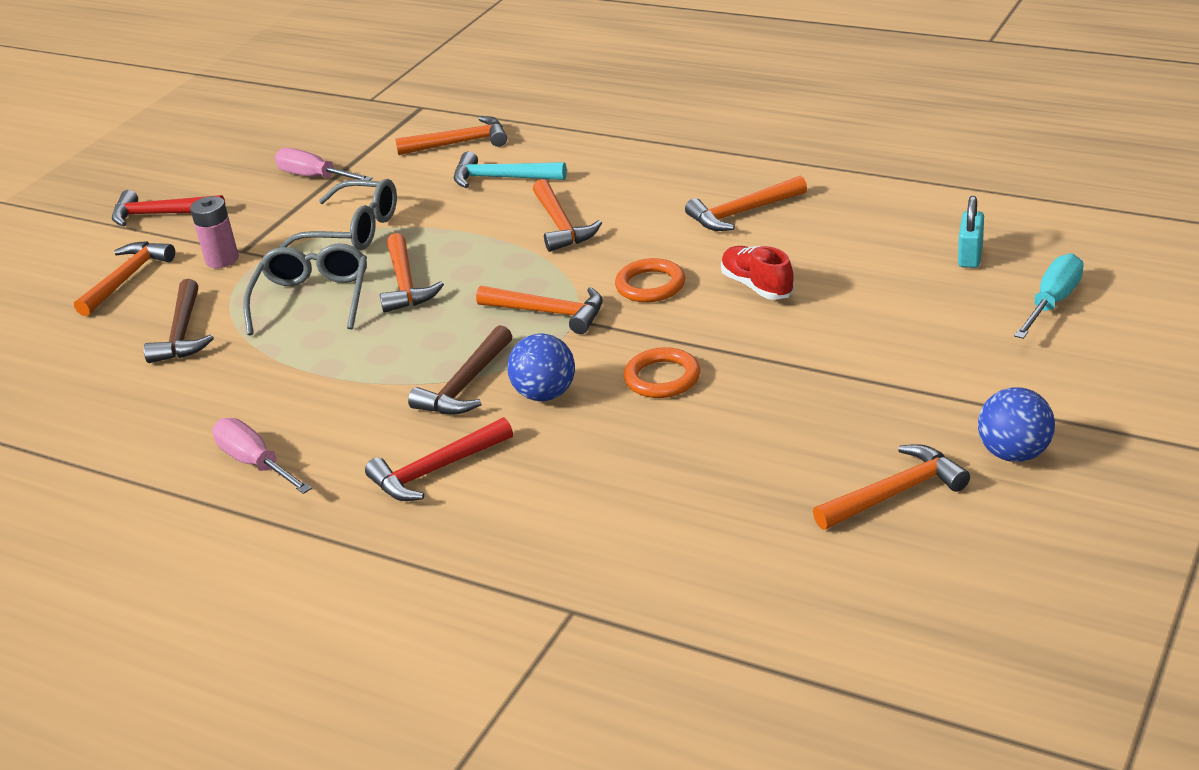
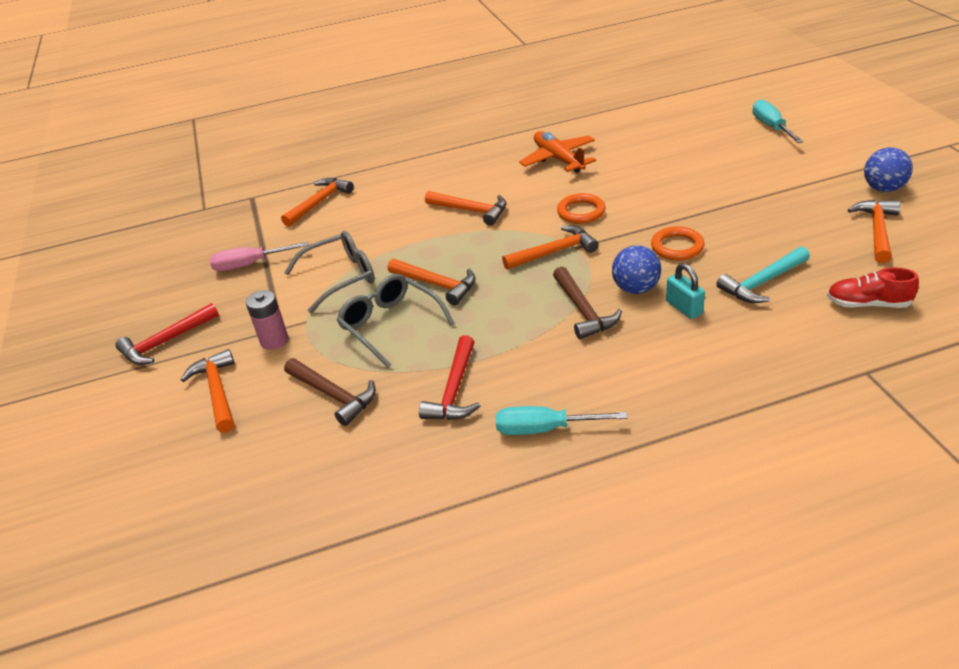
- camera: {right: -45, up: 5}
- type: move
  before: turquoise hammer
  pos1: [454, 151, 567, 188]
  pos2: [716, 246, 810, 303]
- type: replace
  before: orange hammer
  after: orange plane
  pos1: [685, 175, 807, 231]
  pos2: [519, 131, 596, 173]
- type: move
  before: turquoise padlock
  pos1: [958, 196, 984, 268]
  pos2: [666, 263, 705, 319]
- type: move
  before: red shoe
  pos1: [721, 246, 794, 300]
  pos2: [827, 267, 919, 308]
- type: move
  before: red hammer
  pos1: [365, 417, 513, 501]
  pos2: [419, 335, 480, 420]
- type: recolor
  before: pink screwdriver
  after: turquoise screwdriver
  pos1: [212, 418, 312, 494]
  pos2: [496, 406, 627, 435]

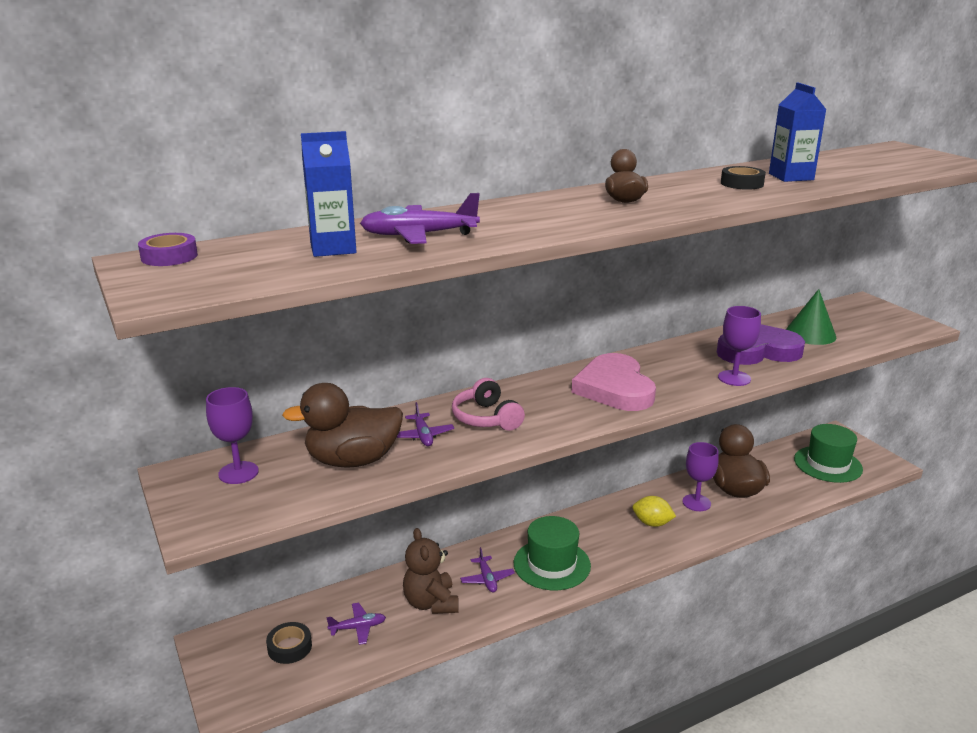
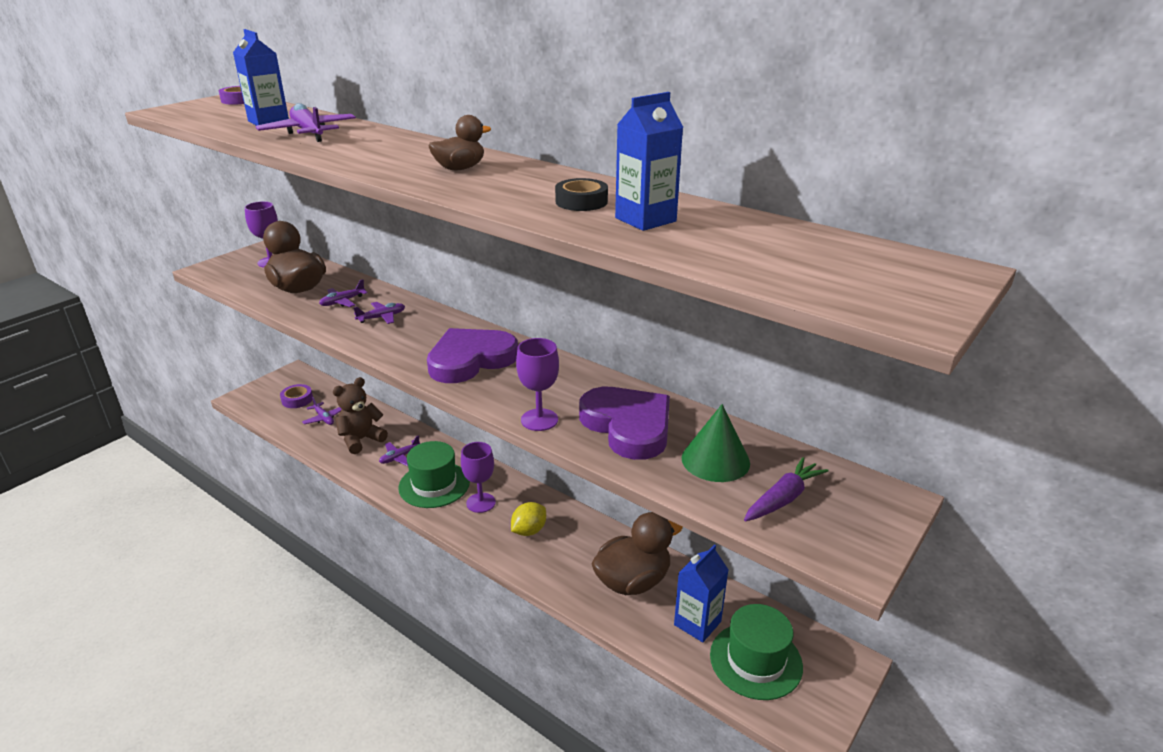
- camera: {right: 65, up: 5}
- type: recolor
  before: pink heart
  after: purple heart
  pos1: [571, 353, 656, 411]
  pos2: [427, 328, 518, 383]
- type: replace
  before: pink headphones
  after: purple plane
  pos1: [452, 378, 525, 431]
  pos2: [353, 302, 405, 324]
- type: move
  before: purple goblet
  pos1: [682, 442, 719, 511]
  pos2: [461, 442, 496, 513]
- type: rotate
  before: yellow lemon
  pos1: [632, 496, 676, 527]
  pos2: [511, 502, 546, 536]
  turn: 45
- type: recolor
  before: black tape
  after: purple tape
  pos1: [266, 622, 312, 664]
  pos2: [280, 384, 313, 408]
- type: insert
  after: purple carrot
  pos2: [744, 457, 829, 521]
- type: insert
  after: blue carton
  pos2: [674, 544, 728, 642]

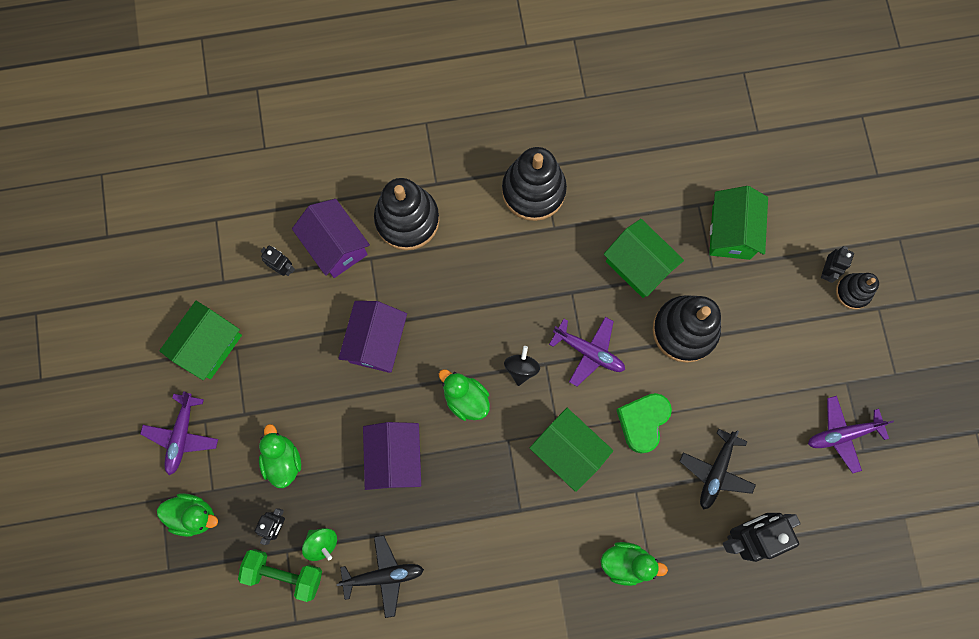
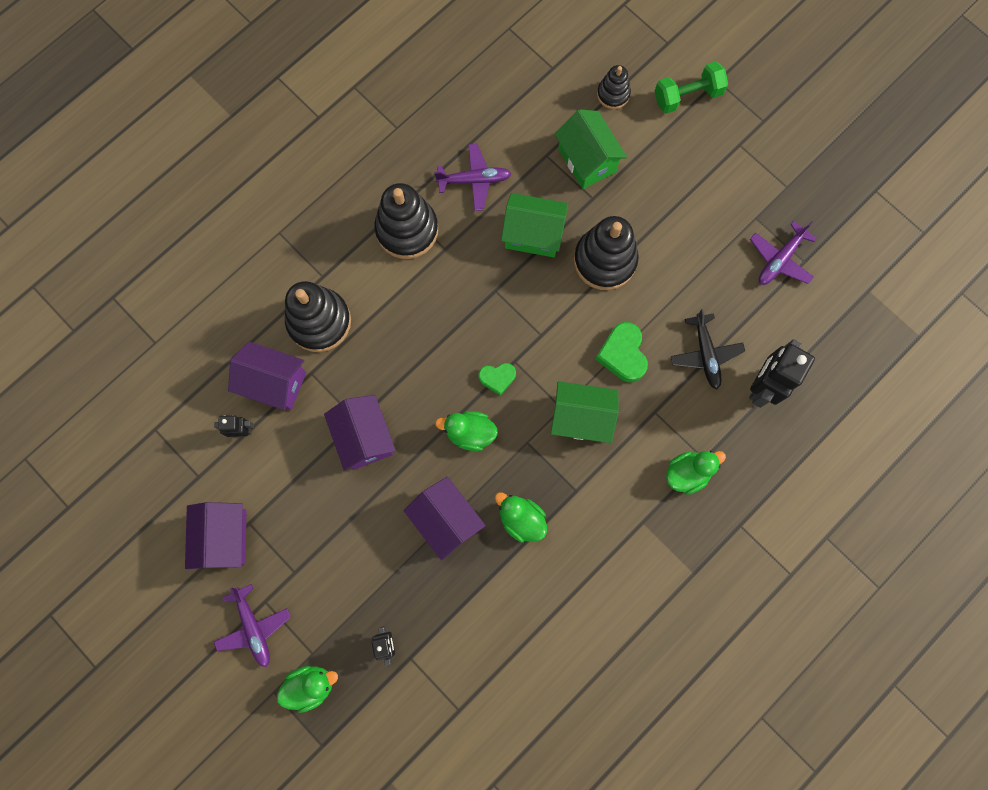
- camera: {right: -35, up: 0}
- type: delete
  before: black robot
  pos1: [821, 246, 854, 283]
- type: move
  before: black stacking toy
  pos1: [836, 273, 879, 309]
  pos2: [597, 65, 631, 109]
- type: recolor
  before: green house
  after: purple house
  pos1: [159, 301, 242, 380]
  pos2: [185, 502, 246, 569]
- type: move
  before: purple plane
  pos1: [549, 317, 625, 386]
  pos2: [434, 144, 512, 211]
- type: replace
  before: black spinning top
  after: green heart
  pos1: [504, 346, 540, 386]
  pos2: [479, 363, 516, 396]
- type: move
  before: green duck
  pos1: [259, 424, 301, 488]
  pos2: [495, 492, 547, 543]
- type: delete
  before: green spinning top
  pos1: [302, 528, 337, 561]
- type: delete
  before: black plane
  pos1: [336, 535, 424, 618]
- type: move
  before: green dumbbell
  pos1: [238, 549, 322, 602]
  pos2: [655, 61, 728, 114]

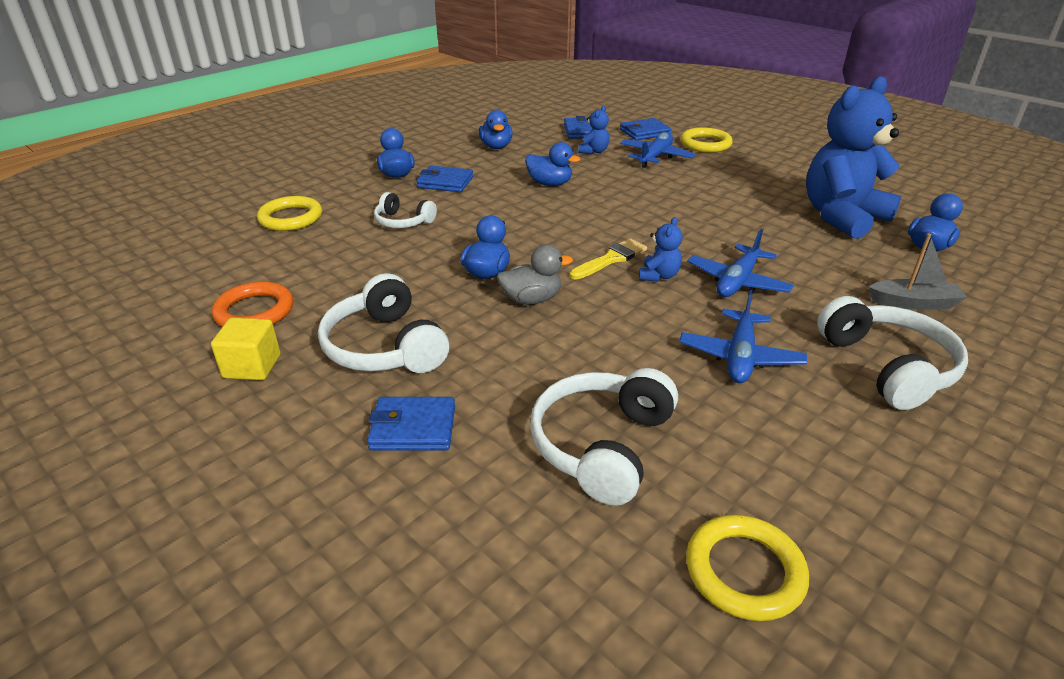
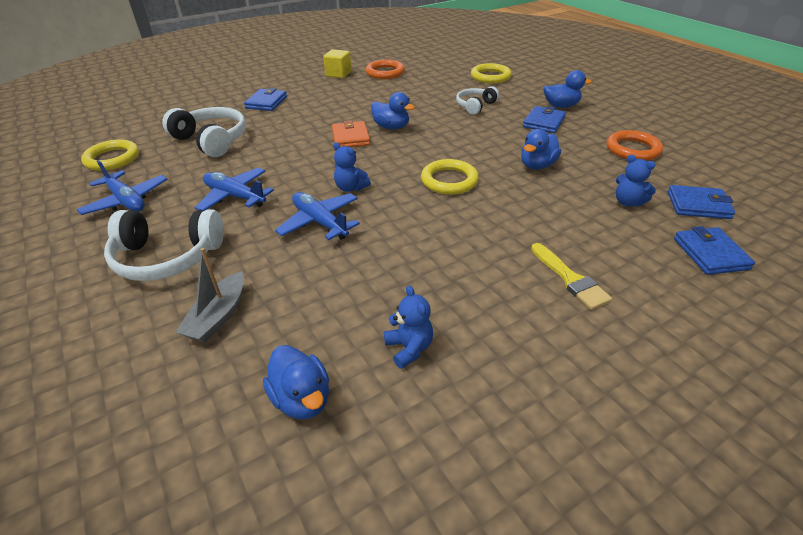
- camera: {right: 105, up: 5}
- type: resize
  before: blue teddy bear
  pos1: [806, 76, 901, 239]
  pos2: [384, 285, 433, 369]
  scale: 0.41
- type: replace
  before: blue duck
  after: orange ring
  pos1: [479, 110, 513, 149]
  pos2: [607, 130, 663, 161]
- type: move
  before: yellow ring
  pos1: [680, 127, 733, 153]
  pos2: [421, 159, 479, 195]
- type: move
  before: blue plane
  pos1: [620, 132, 696, 168]
  pos2: [77, 160, 168, 215]
- type: move
  before: yellow brush
  pos1: [570, 238, 647, 280]
  pos2: [531, 243, 612, 310]
- type: replace
  before: grey duck
  after: orange wallet
  pos1: [497, 245, 573, 305]
  pos2: [332, 120, 370, 147]
- type: delete
  before: white headphones
  pos1: [318, 273, 449, 373]

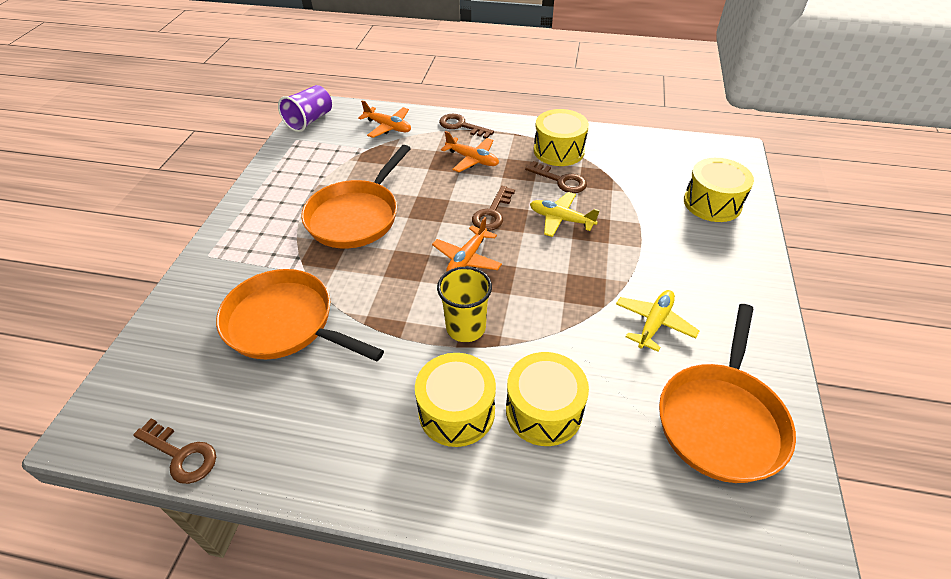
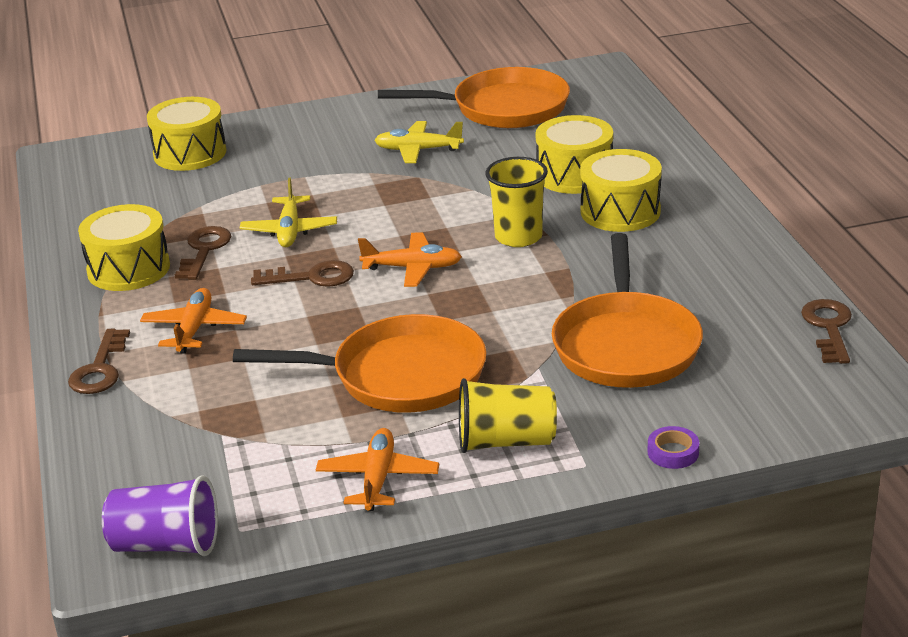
- camera: {right: -115, up: -15}
- type: move
  before: orange plane
  pos1: [358, 100, 411, 138]
  pos2: [316, 428, 439, 511]
- type: insert
  after: yellow cup
  pos2: [459, 378, 557, 453]
- type: insert
  after: purple tape
  pos2: [648, 426, 699, 469]

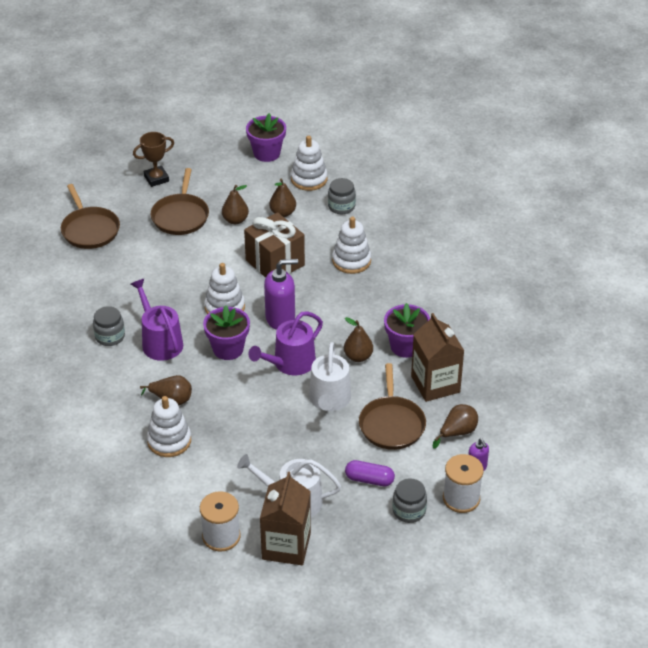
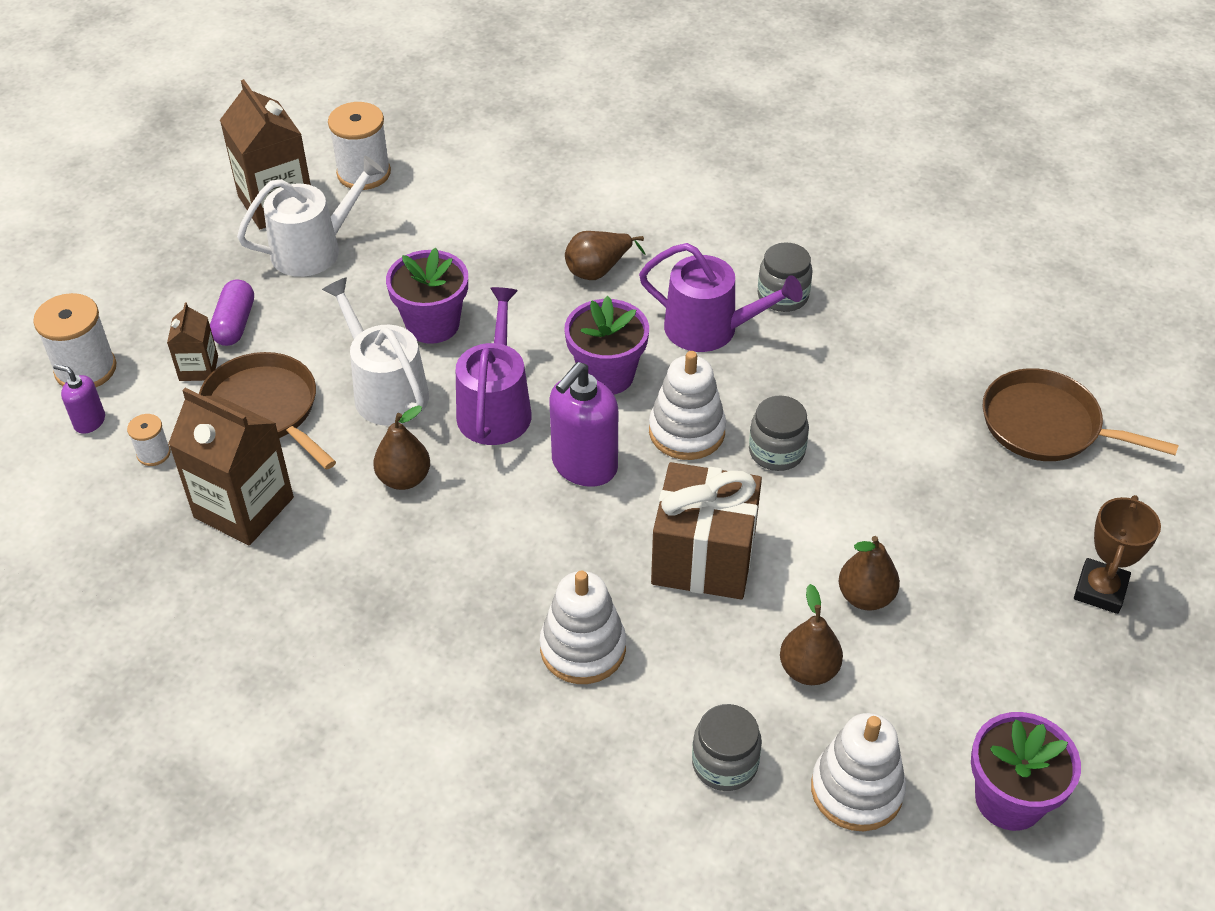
- camera: {right: 140, up: 5}
- type: delete
  before: brown pan
  pos1: [151, 168, 209, 235]
- type: move
  before: purple flower pot
  pos1: [384, 303, 430, 358]
  pos2: [386, 248, 468, 344]
- type: delete
  before: white stacking toy
  pos1: [147, 396, 191, 457]
- type: replace
  before: brown pear
  after: white spool
  pos1: [433, 404, 478, 449]
  pos2: [127, 414, 171, 466]
- type: rotate
  before: purple capsule
  pos1: [345, 460, 395, 486]
  pos2: [210, 279, 254, 346]
  turn: -60
- type: move
  before: grey jar
  pos1: [392, 478, 427, 523]
  pos2: [749, 395, 809, 471]
- type: insert
  after: brown carton
  pos2: [167, 302, 218, 381]

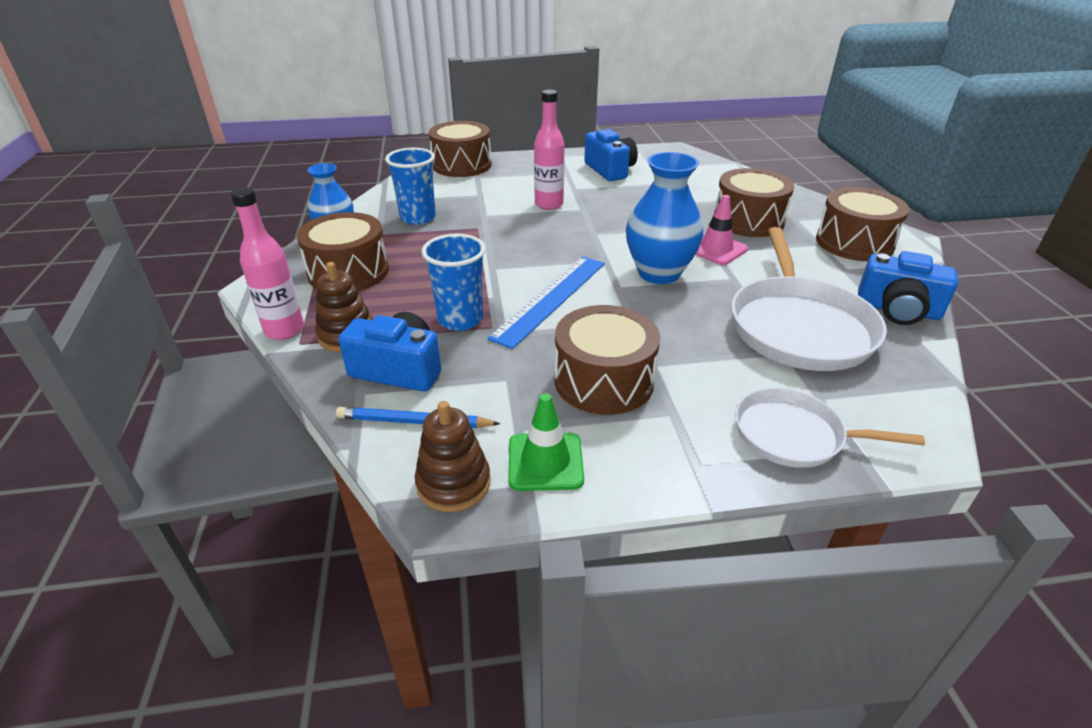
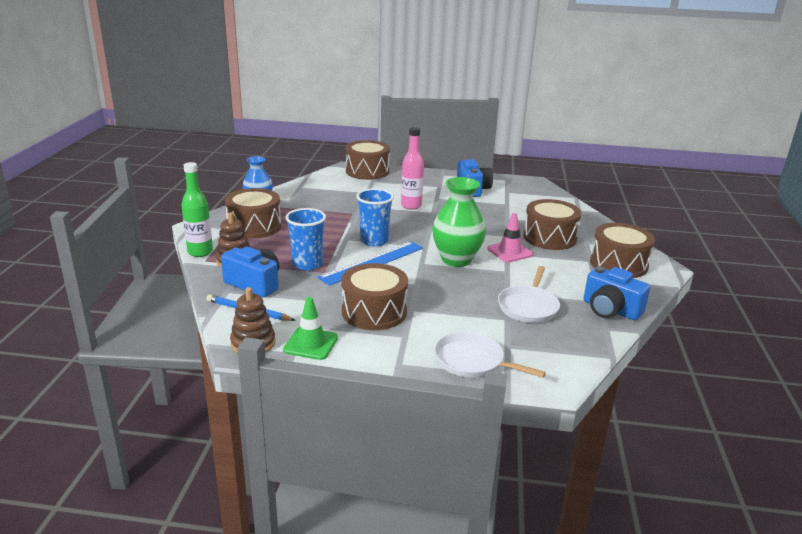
- camera: {right: 15, up: -10}
- type: move
  before: blue cup
  pos1: [385, 148, 436, 225]
  pos2: [356, 188, 394, 247]
- type: recolor
  before: blue vase
  after: green vase
  pos1: [626, 152, 704, 284]
  pos2: [432, 177, 486, 267]
- type: recolor
  before: pink bottle
  after: green bottle
  pos1: [231, 187, 304, 340]
  pos2: [182, 162, 213, 257]
- type: resize
  before: white pan
  pos1: [731, 227, 887, 371]
  pos2: [498, 266, 560, 323]
  scale: 0.6

